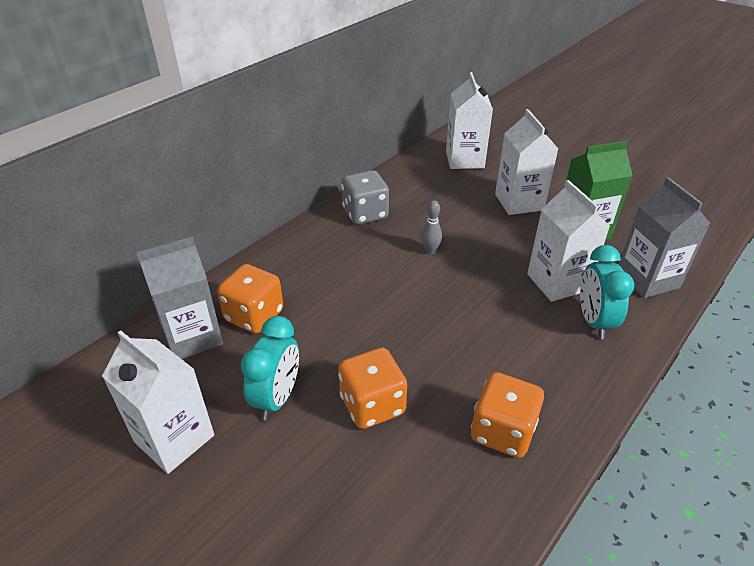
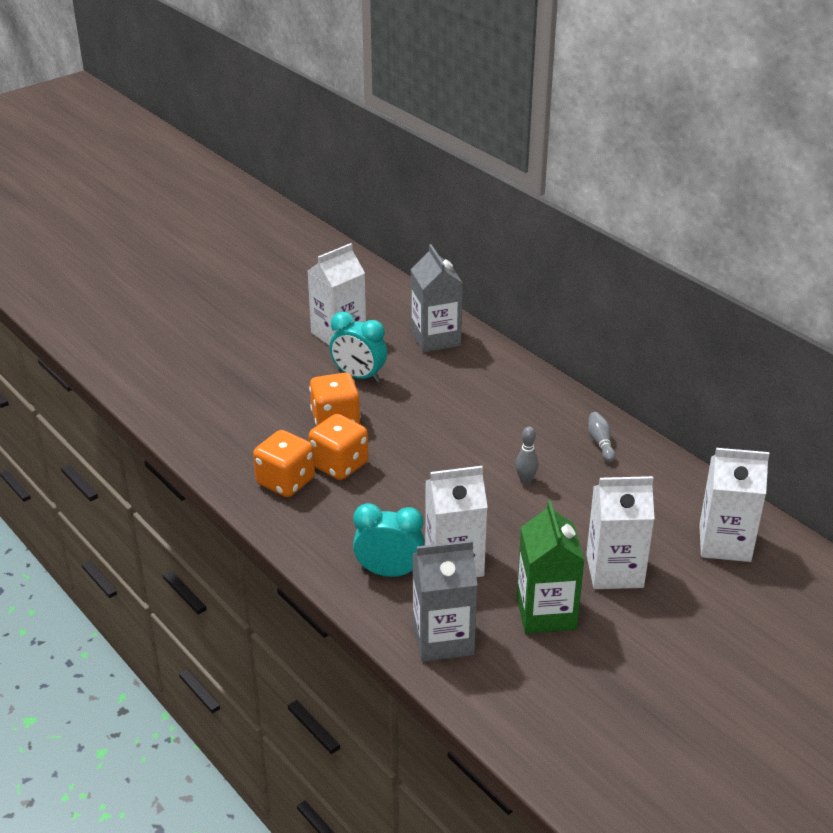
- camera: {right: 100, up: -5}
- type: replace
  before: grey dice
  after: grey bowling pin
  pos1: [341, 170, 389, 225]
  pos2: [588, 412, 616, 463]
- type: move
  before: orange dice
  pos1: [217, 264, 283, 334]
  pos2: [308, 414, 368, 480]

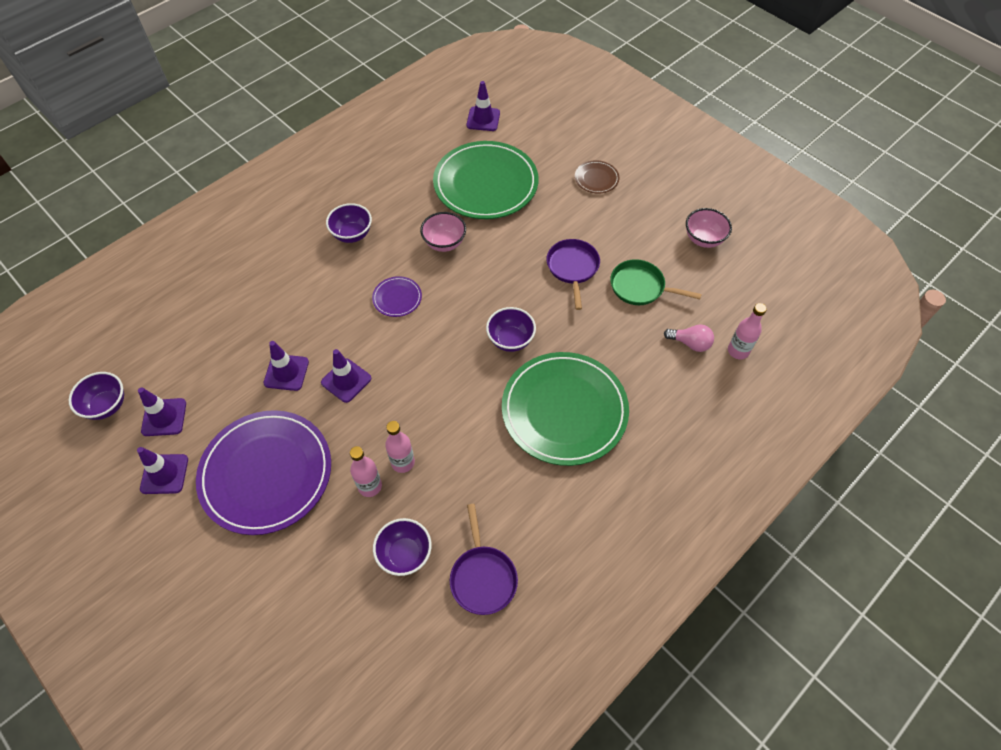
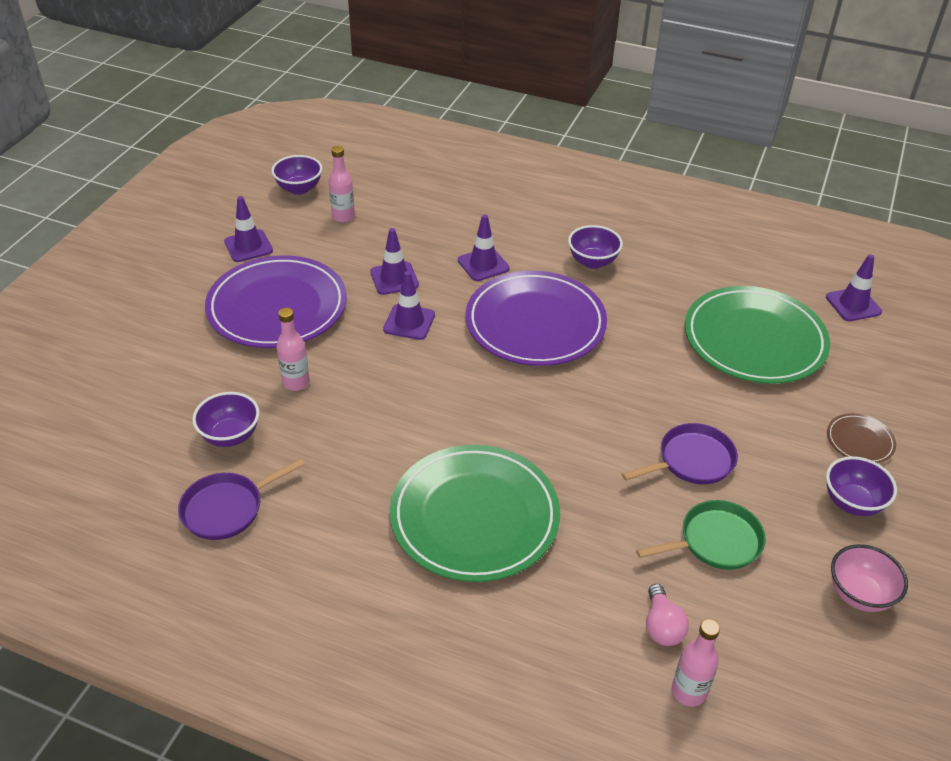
- camera: {right: 65, up: -15}
- type: delete
  before: pink bowl
  pos1: [420, 212, 466, 252]
- type: rotate
  before: green pan
  pos1: [610, 259, 702, 305]
  pos2: [636, 500, 766, 570]
  turn: 75
- type: resize
  before: purple plate
  pos1: [372, 276, 422, 317]
  pos2: [466, 271, 607, 366]
  scale: 2.34
- type: move
  before: purple bowl
  pos1: [486, 307, 536, 352]
  pos2: [826, 456, 897, 516]
- type: move
  before: purple traffic cone
  pos1: [138, 387, 186, 436]
  pos2: [458, 214, 510, 281]
- type: move
  before: pink bottle
  pos1: [385, 421, 415, 473]
  pos2: [329, 146, 355, 223]

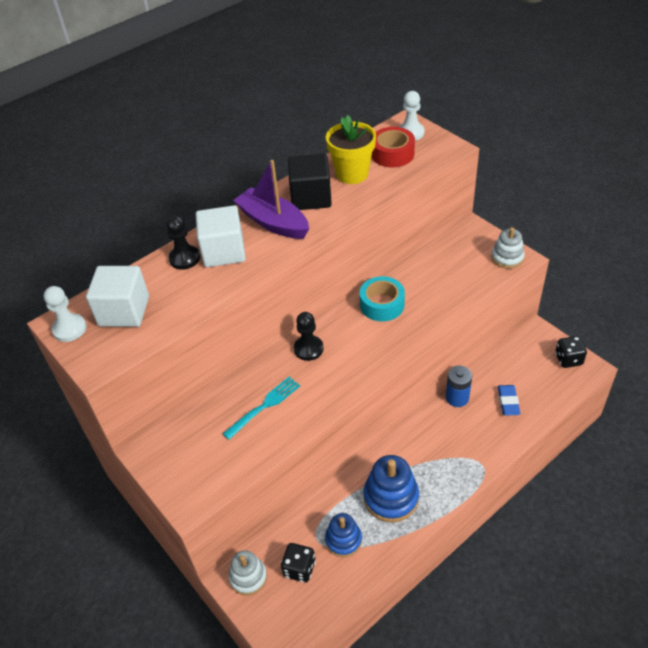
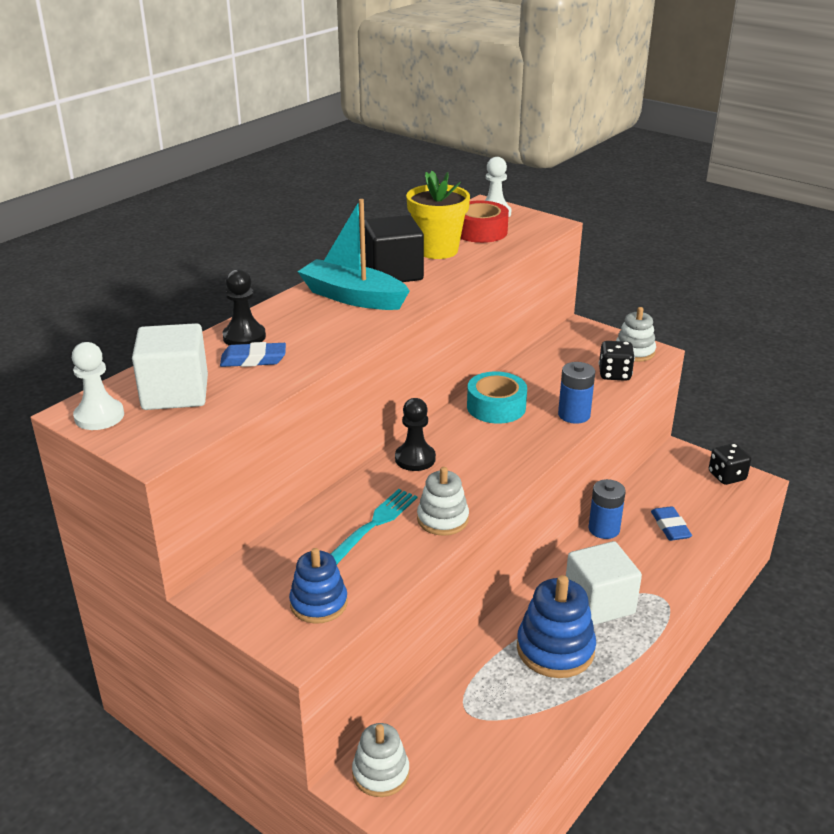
- camera: {right: -15, up: -15}
- type: recolor
  before: purple boat
  after: turquoise boat
  pos1: [233, 160, 309, 239]
  pos2: [297, 199, 410, 310]
- type: move
  before: white cube
  pos1: [196, 205, 246, 267]
  pos2: [566, 541, 642, 625]
- type: move
  before: blue stacking toy
  pos1: [325, 513, 362, 557]
  pos2: [289, 548, 347, 624]
- type: move
  before: black dice
  pos1: [281, 543, 316, 583]
  pos2: [599, 341, 635, 381]
- type: insert
  after: blue eraser
  pos2: [220, 342, 286, 367]
- type: insert
  after: blue battery
  pos2: [558, 362, 595, 424]
- type: insert
  after: white stacking toy
  pos2: [417, 467, 469, 536]

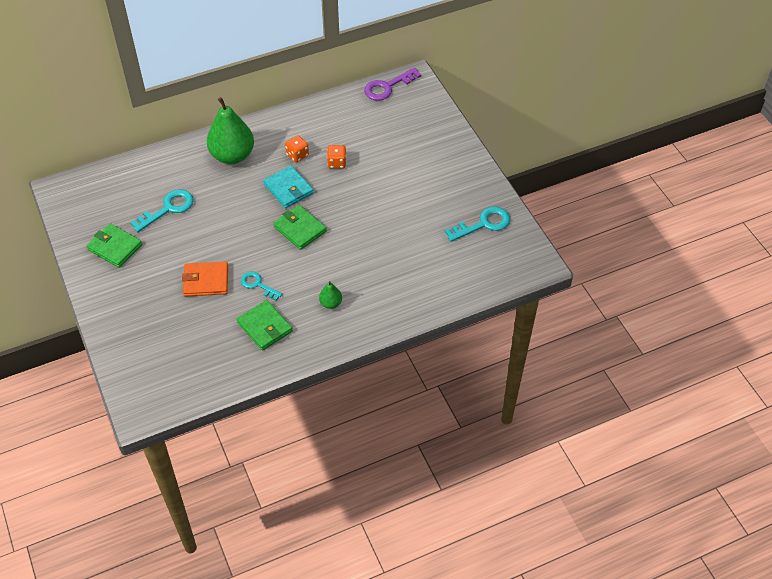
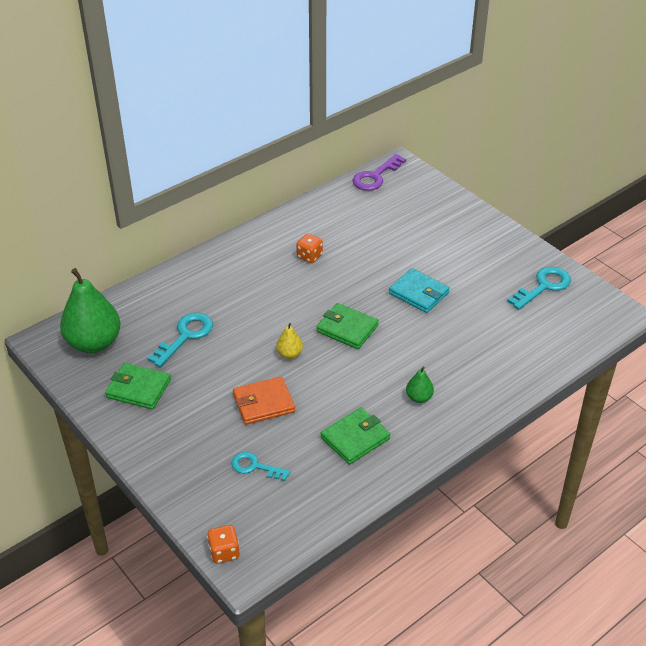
- camera: {right: -15, up: -10}
- type: move
  before: green pear
  pos1: [207, 97, 254, 164]
  pos2: [60, 268, 121, 353]
- type: move
  before: orange dice
  pos1: [327, 145, 347, 169]
  pos2: [207, 525, 240, 564]
- type: move
  before: turquoise wallet
  pos1: [263, 165, 314, 208]
  pos2: [389, 268, 450, 313]
- type: move
  before: turquoise key
  pos1: [241, 271, 282, 301]
  pos2: [231, 452, 291, 481]
- type: rotate
  before: green wallet
  pos1: [237, 300, 293, 351]
  pos2: [321, 407, 390, 465]
  turn: -75
- type: insert
  after: yellow pear
  pos2: [276, 323, 303, 359]

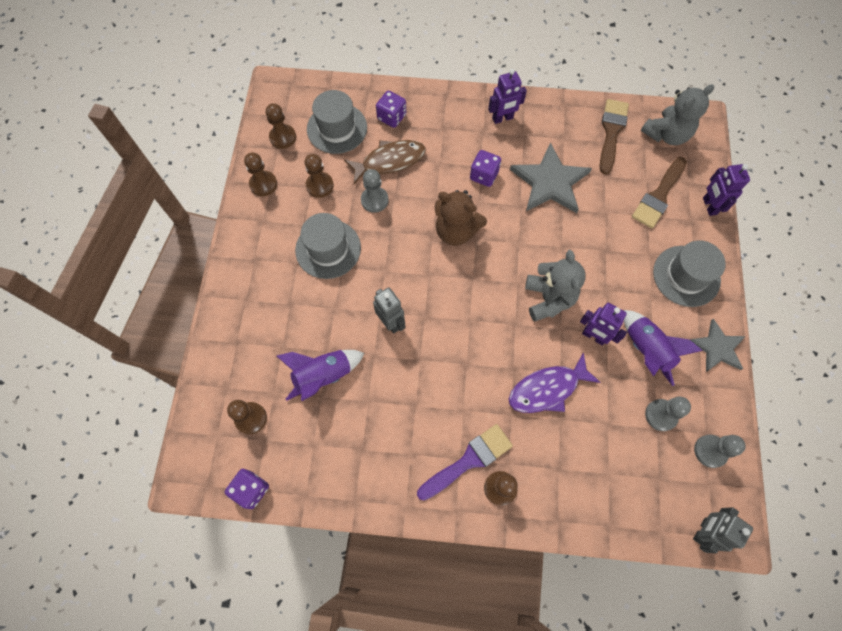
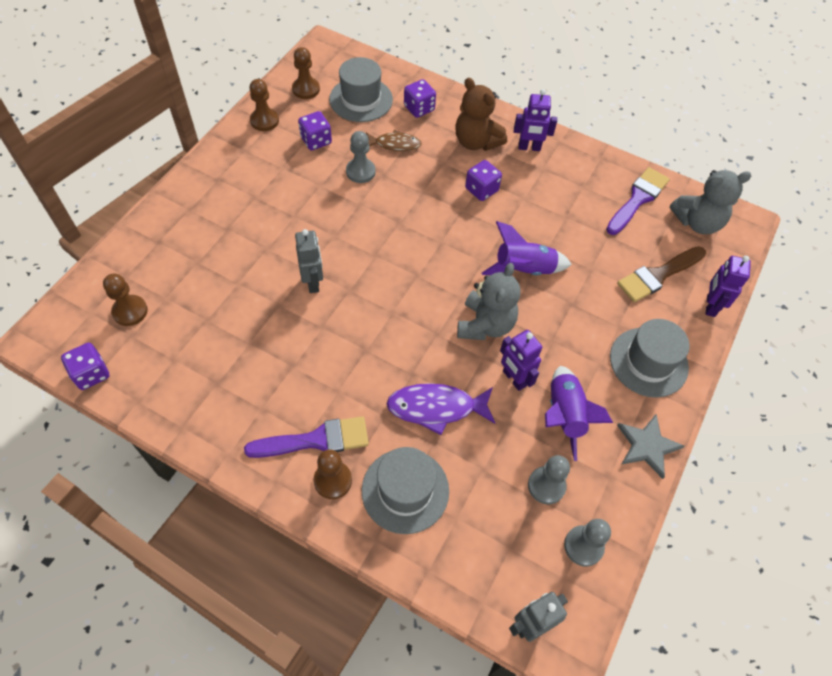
- camera: {right: 20, up: -10}
- type: recolor
  before: brown brush
  after: purple brush
  pos1: [600, 99, 629, 174]
  pos2: [606, 167, 670, 235]
- type: resize
  before: brown fish
  pos1: [344, 140, 426, 184]
  pos2: [366, 130, 422, 151]
  scale: 0.66
- type: delete
  before: grey star
  pos1: [510, 142, 592, 213]
- type: replace
  before: brown pawn
  after: purple dice
  pos1: [304, 154, 334, 198]
  pos2: [298, 111, 332, 150]
- type: move
  before: brown teddy bear
  pos1: [435, 190, 487, 246]
  pos2: [456, 78, 507, 151]
- type: move
  before: grey hat
  pos1: [295, 213, 361, 279]
  pos2: [362, 447, 449, 534]
- type: move
  before: purple rocket
  pos1: [277, 350, 364, 402]
  pos2: [482, 221, 572, 275]

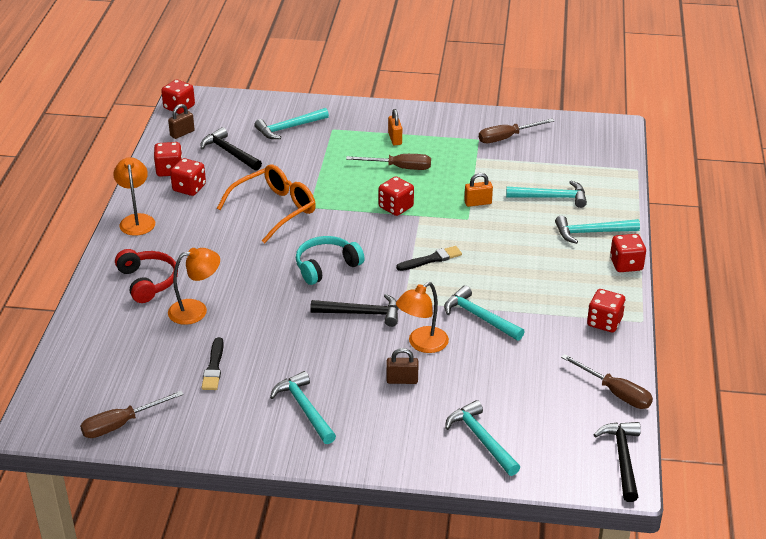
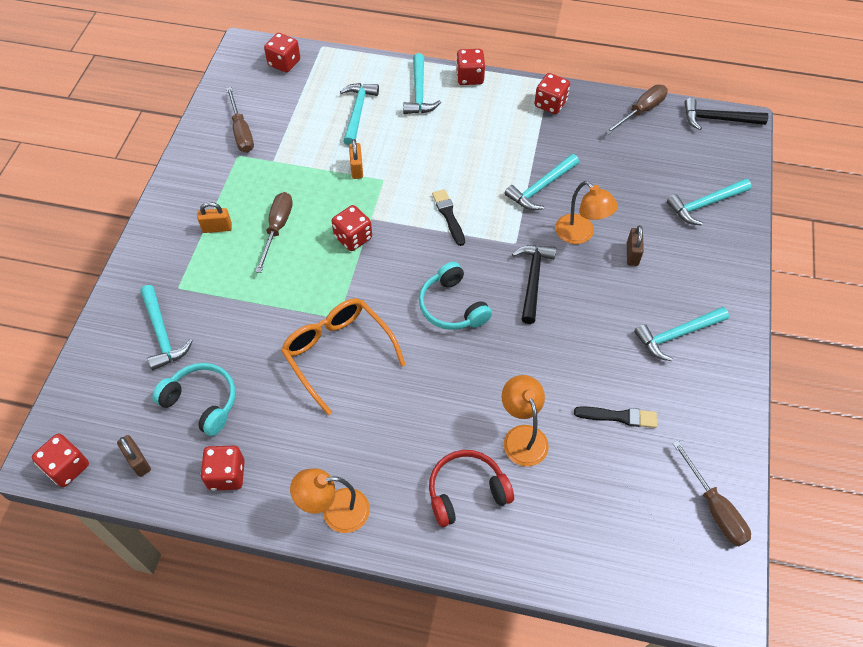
- camera: {right: -85, up: 20}
- type: replace
  before: black hammer
  after: turquoise headphones
  pos1: [200, 127, 262, 171]
  pos2: [152, 363, 235, 436]
- type: move
  before: red dice
  pos1: [170, 158, 206, 196]
  pos2: [264, 33, 300, 73]

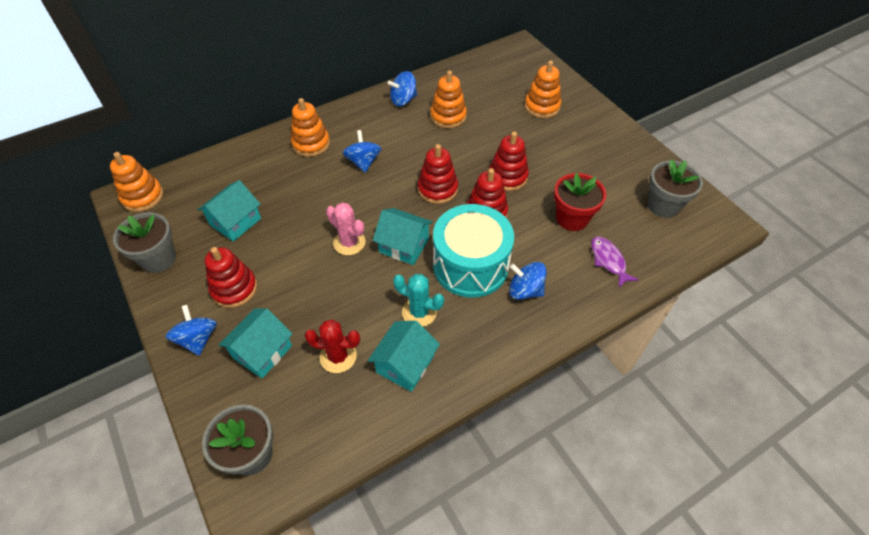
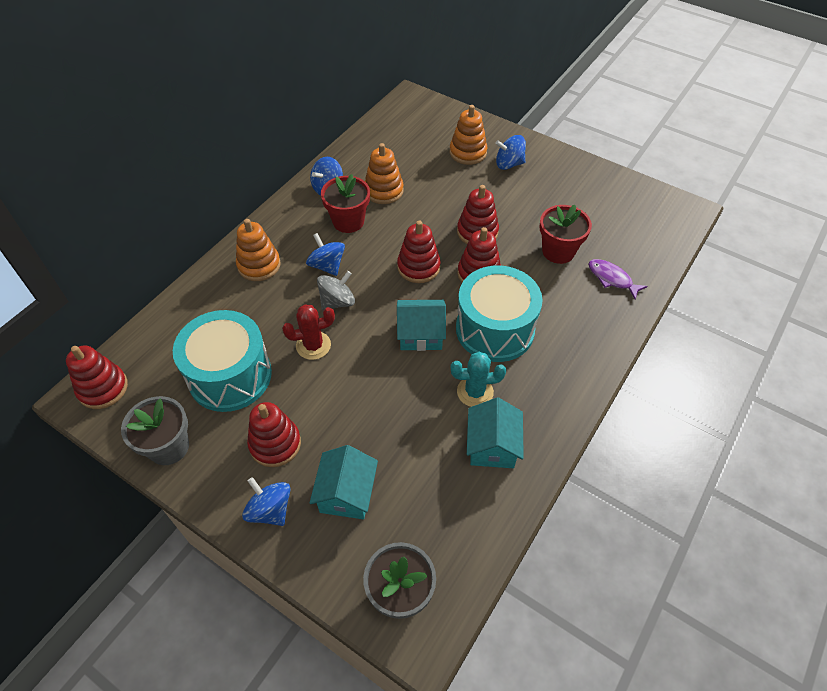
- camera: {right: -25, up: 0}
- type: recolor
  before: orange stacking toy
  after: red stacking toy
  pos1: [110, 152, 163, 212]
  pos2: [66, 346, 128, 409]
- type: delete
  before: grey flower pot
  pos1: [648, 159, 703, 218]
- type: replace
  before: turquoise house
  after: turquoise drum
  pos1: [197, 180, 261, 242]
  pos2: [173, 310, 272, 412]
- type: delete
  before: pink cactus
  pos1: [326, 202, 366, 255]
- type: move
  before: blue spinning top
  pos1: [509, 262, 547, 300]
  pos2: [495, 135, 526, 170]
- type: move
  before: red cactus
  pos1: [304, 319, 360, 373]
  pos2: [282, 304, 335, 360]
- type: insert
  after: red flower pot
  pos2: [321, 174, 370, 233]
- type: insert
  after: grey spinning top
  pos2: [317, 271, 355, 310]

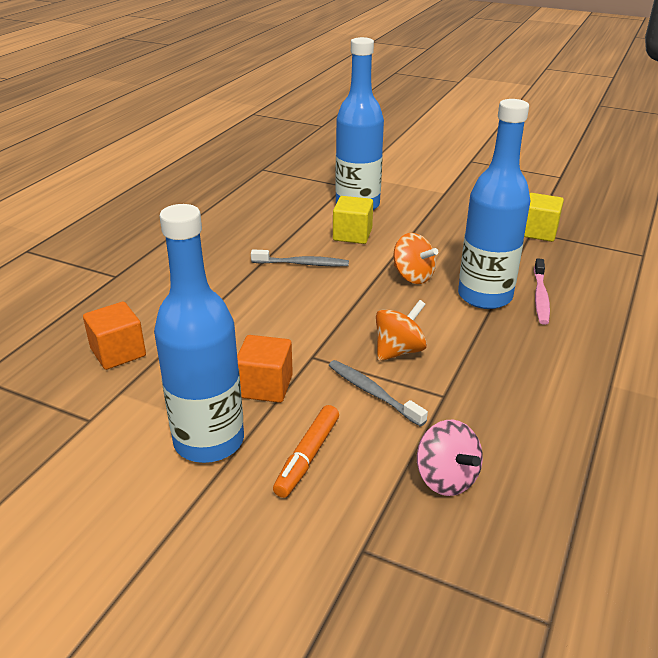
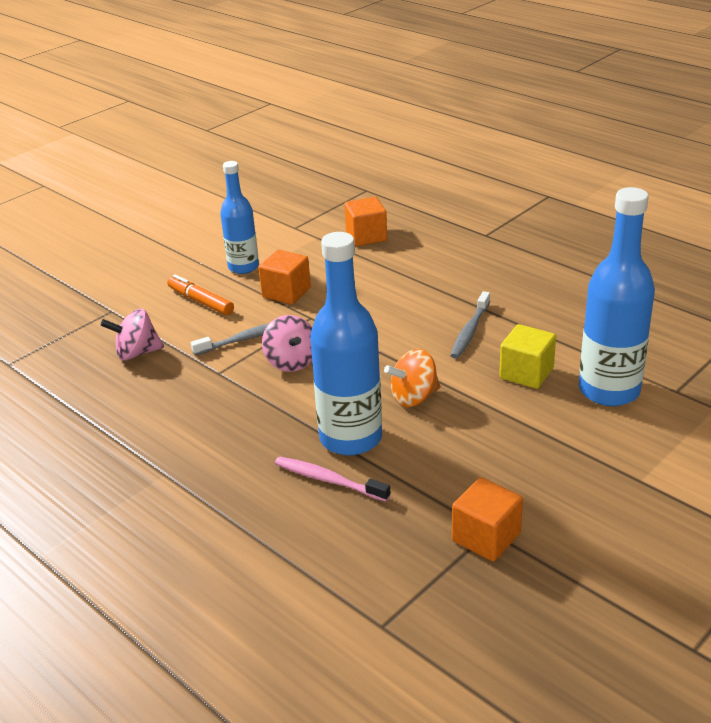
- camera: {right: 110, up: 0}
- type: recolor
  before: yellow cube
  after: orange cube
  pos1: [524, 193, 564, 242]
  pos2: [452, 477, 523, 561]
- type: resize
  before: blue bottle
  pos1: [154, 204, 244, 463]
  pos2: [220, 161, 259, 274]
  scale: 0.63
- type: recolor
  before: orange spinning top
  after: pink spinning top
  pos1: [376, 300, 427, 361]
  pos2: [262, 315, 312, 372]

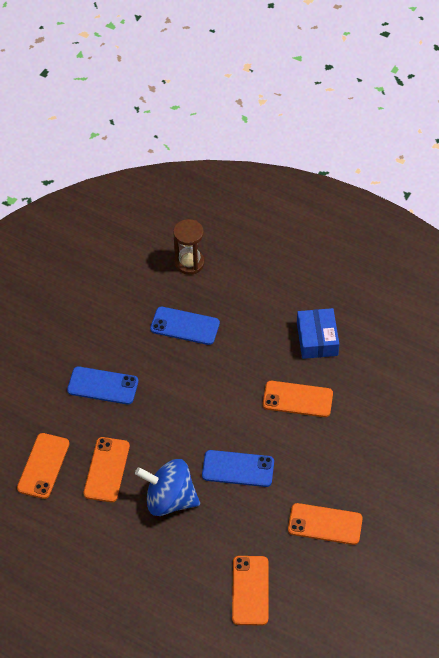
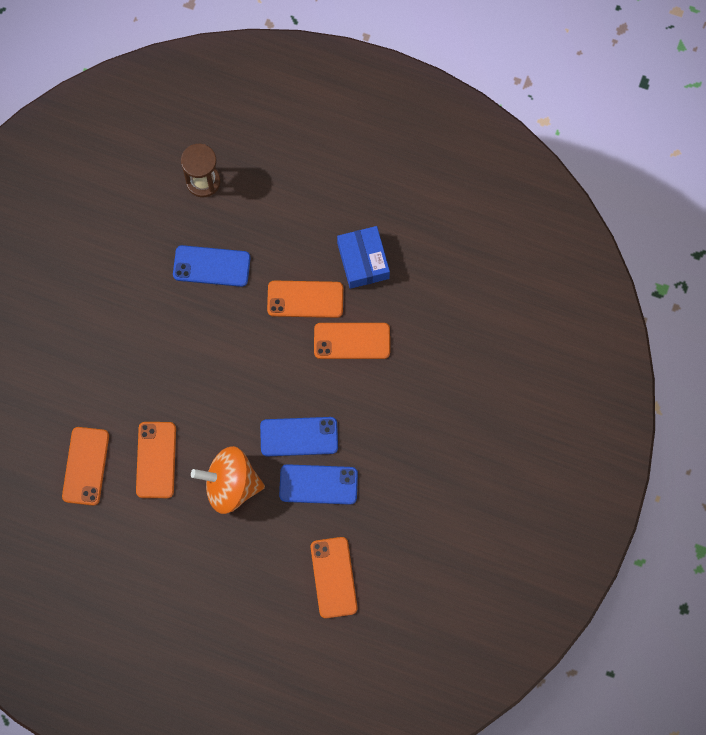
- camera: {right: -10, up: 20}
- type: move
  before: blue phone
  pos1: [67, 366, 138, 405]
  pos2: [279, 464, 358, 505]
- type: recolor
  before: blue spinning top
  after: orange spinning top
  pos1: [135, 459, 200, 516]
  pos2: [191, 446, 265, 514]
- type: move
  before: orange phone
  pos1: [288, 503, 363, 545]
  pos2: [267, 281, 343, 318]

